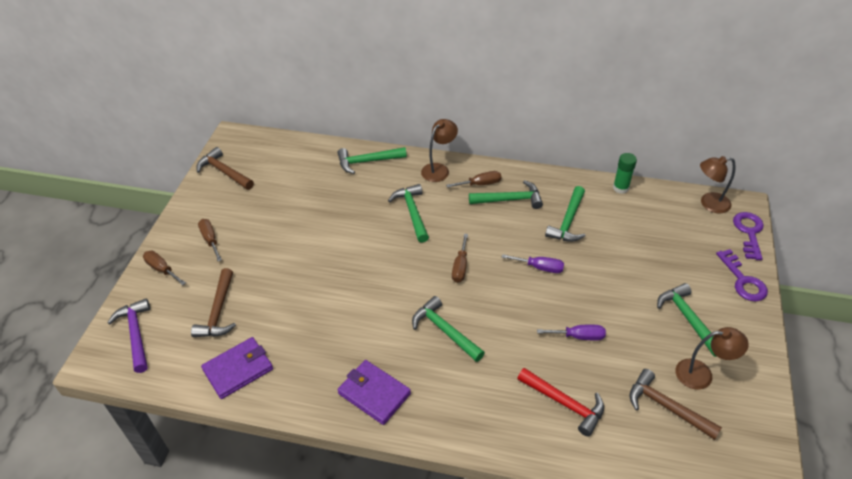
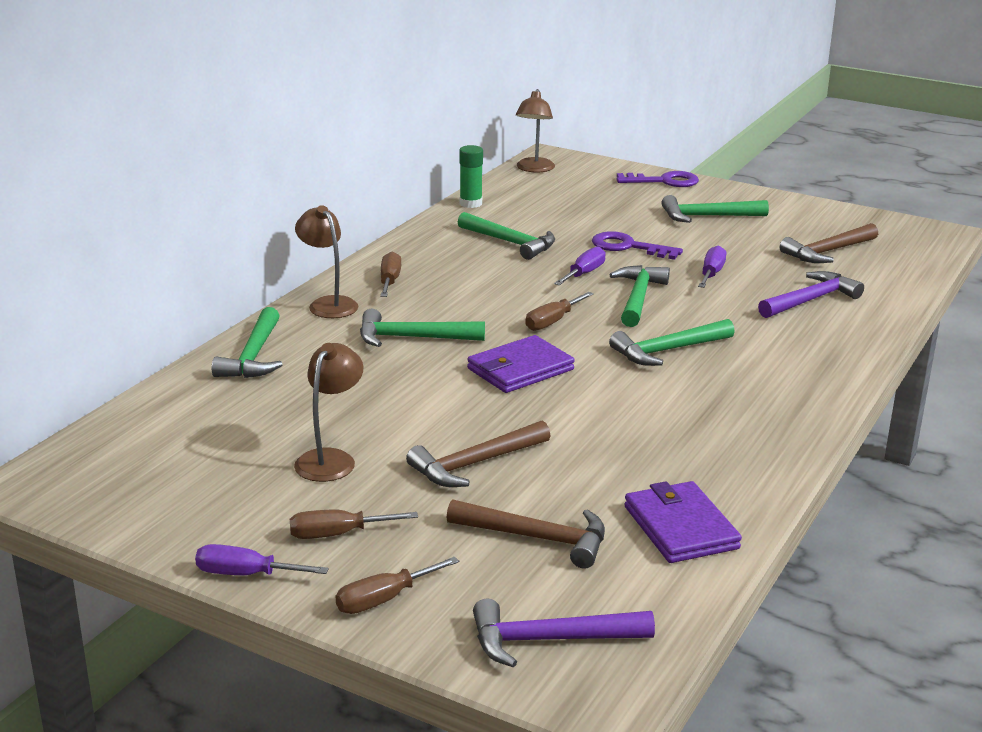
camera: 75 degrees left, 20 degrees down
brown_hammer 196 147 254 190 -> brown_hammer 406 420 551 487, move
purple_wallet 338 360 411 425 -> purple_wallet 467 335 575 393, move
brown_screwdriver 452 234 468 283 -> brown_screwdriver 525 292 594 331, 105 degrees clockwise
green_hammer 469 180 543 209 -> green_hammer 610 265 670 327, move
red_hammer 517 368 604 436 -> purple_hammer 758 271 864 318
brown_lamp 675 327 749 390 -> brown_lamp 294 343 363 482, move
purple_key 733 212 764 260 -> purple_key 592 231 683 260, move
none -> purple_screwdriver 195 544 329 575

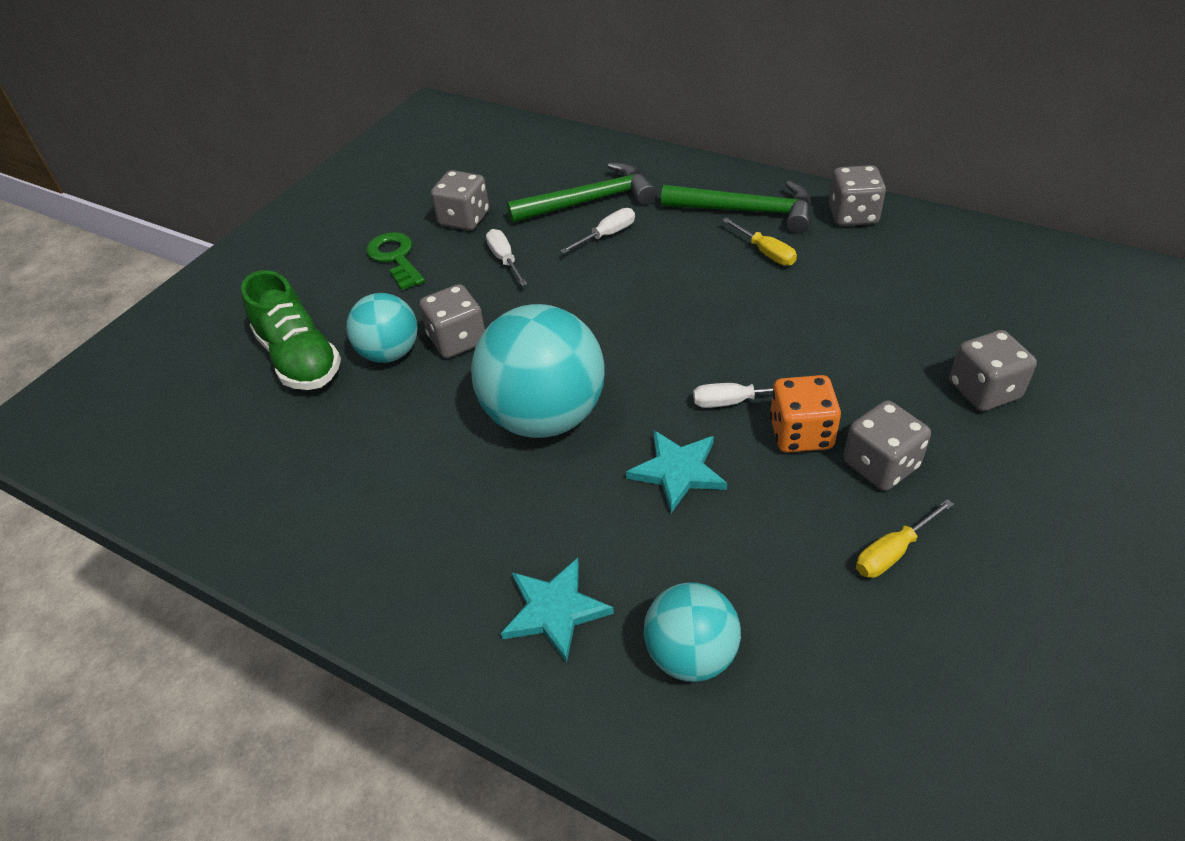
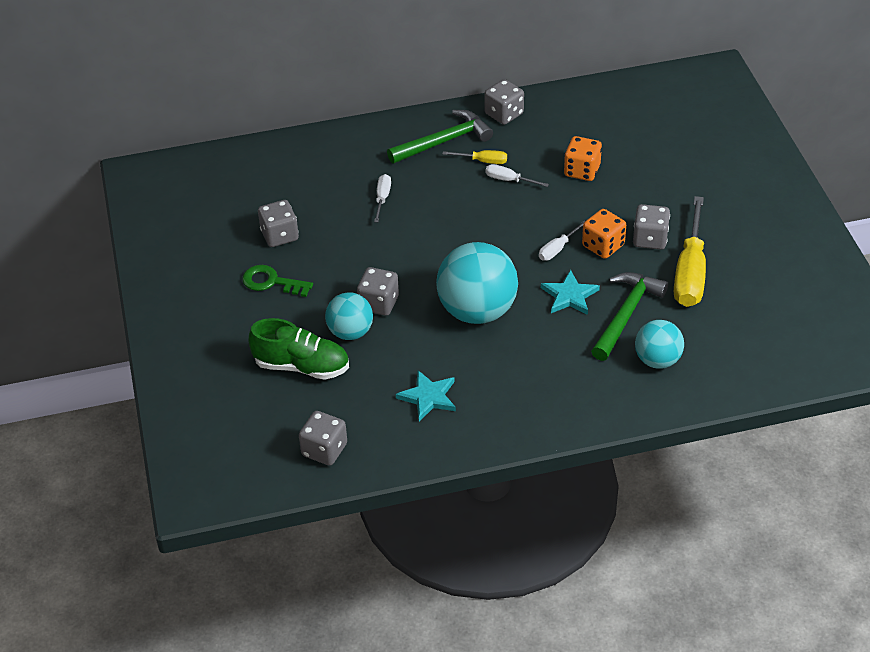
camera: 45 degrees left, 0 degrees up
white_screwdriver 486 229 527 286 -> white_screwdriver 486 164 549 187, move
turquoise_star 501 558 614 663 -> turquoise_star 396 370 456 421, move
green_hammer 507 163 657 223 -> green_hammer 591 272 668 361, move
yellow_screwdriver 856 499 954 578 -> yellow_screwdriver 674 196 706 307, x2.15
grey_dice 949 330 1037 411 -> grey_dice 299 411 347 465, move
none -> orange_dice 564 136 602 181

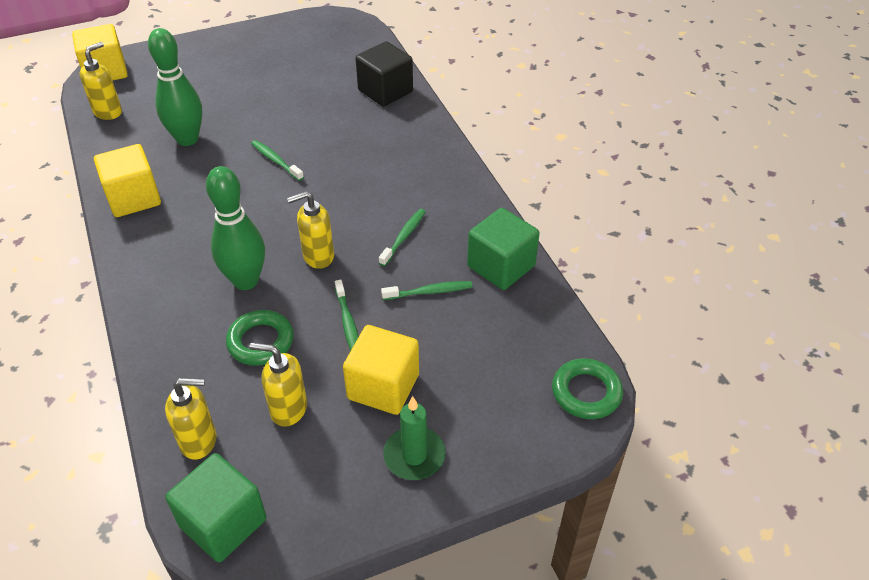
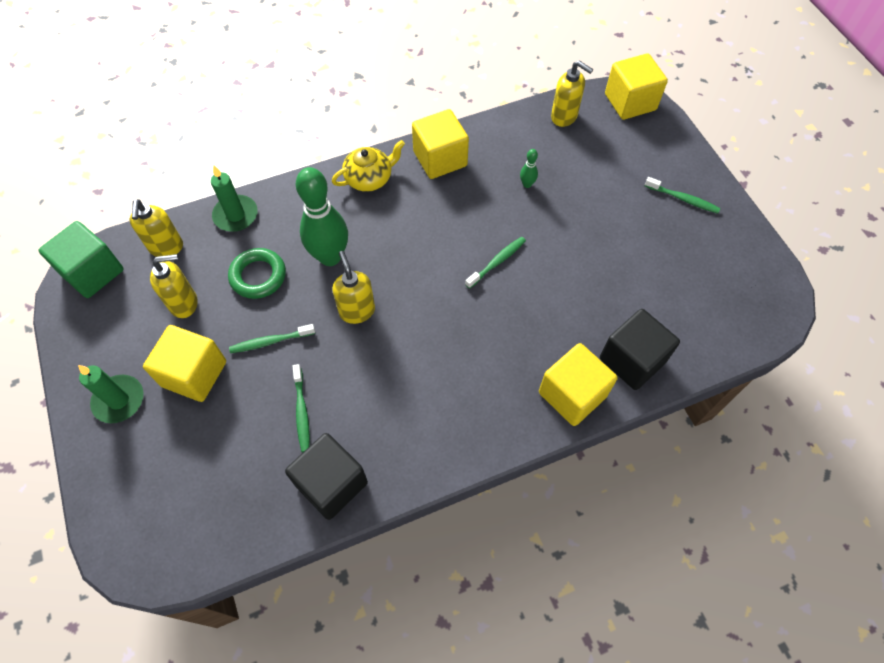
camera: 90 degrees right, 15 degrees up
green_bowling_pin 148 28 202 146 -> green_bowling_pin 520 149 538 188, x0.41
yellow_soap_dispenser 250 343 307 427 -> yellow_soap_dispenser 150 254 198 318, 60 degrees clockwise
green_toothbrush 379 209 426 266 -> green_toothbrush 645 177 720 214, move
green_cube 467 208 540 290 -> black_cube 285 433 368 520
green_ring 552 358 623 419 -> none
none -> green_candle 211 165 258 232
none -> yellow_teapot 332 140 405 192
none -> yellow_cube 539 343 618 426

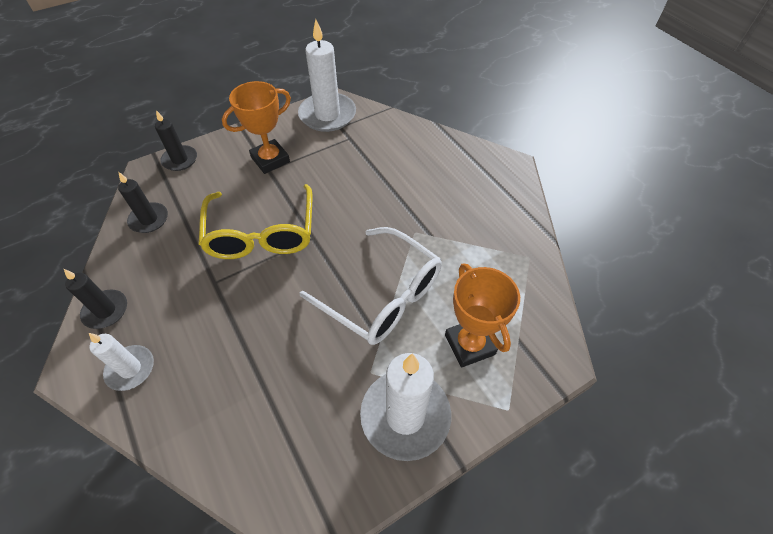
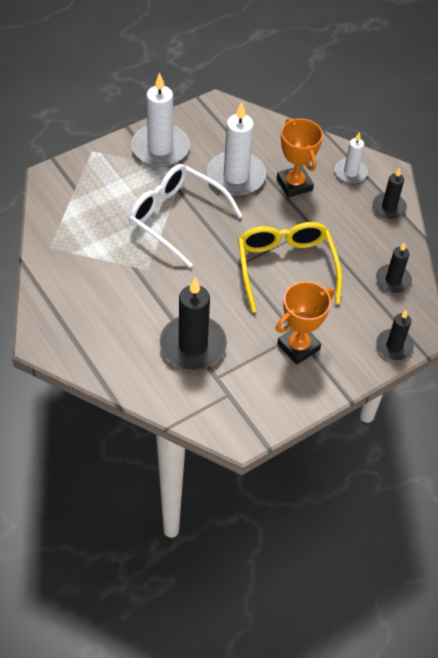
camera: 175 degrees right, 0 degrees up
white_candle 298 19 356 132 -> white_candle 207 102 266 196, move
orange_trophy 445 263 520 368 -> orange_trophy 277 118 323 198, move
none -> black_candle 160 278 227 370

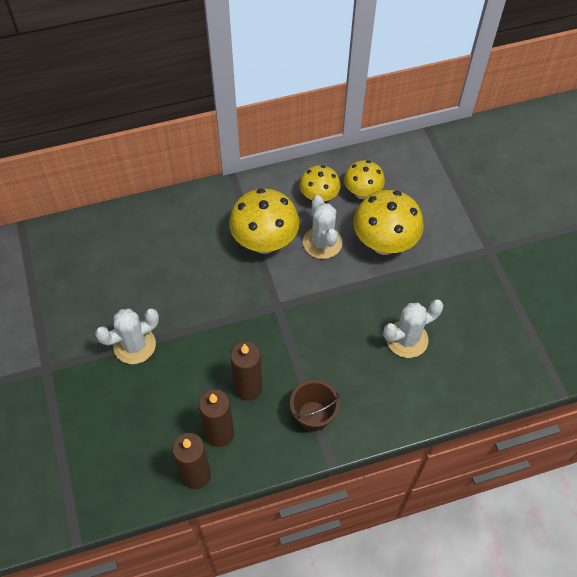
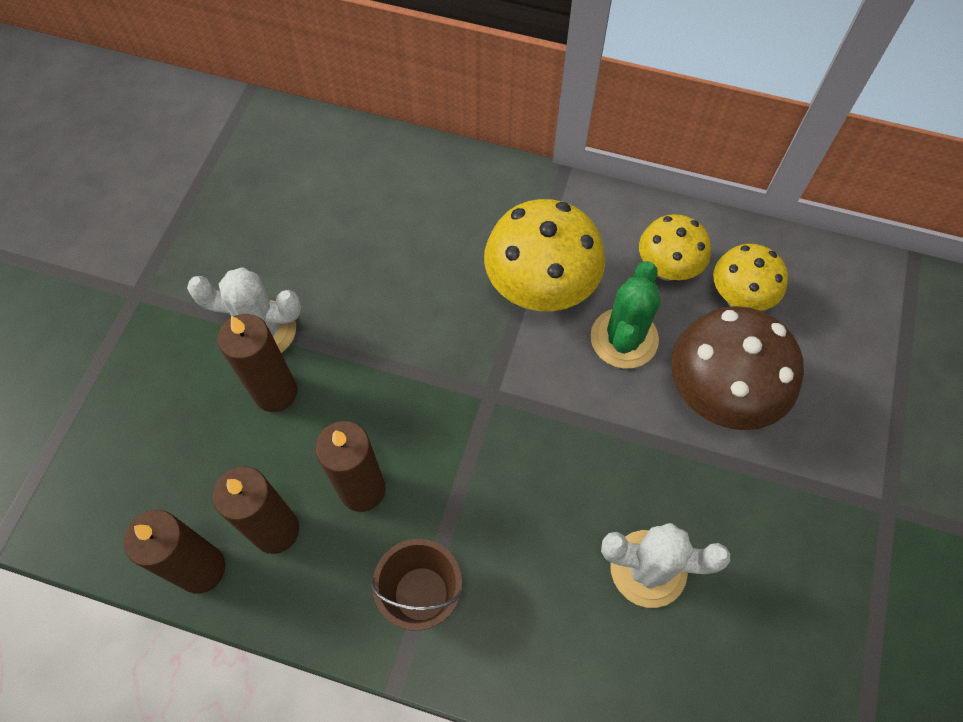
camera: 35 degrees right, 5 degrees up
white_cactus 303 195 342 259 -> green_cactus 591 261 660 369
yellow_mushroom 353 190 424 255 -> brown_mushroom 671 306 804 430
none -> brown_candle 217 314 297 412

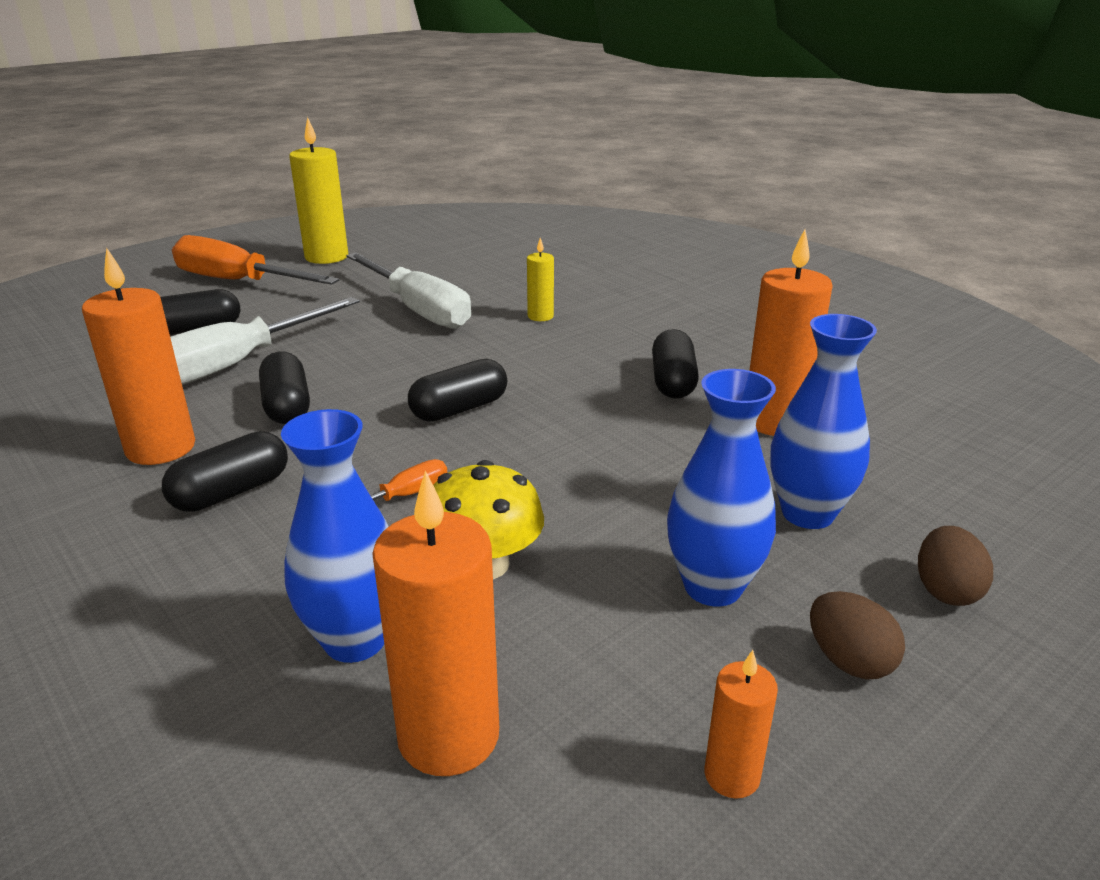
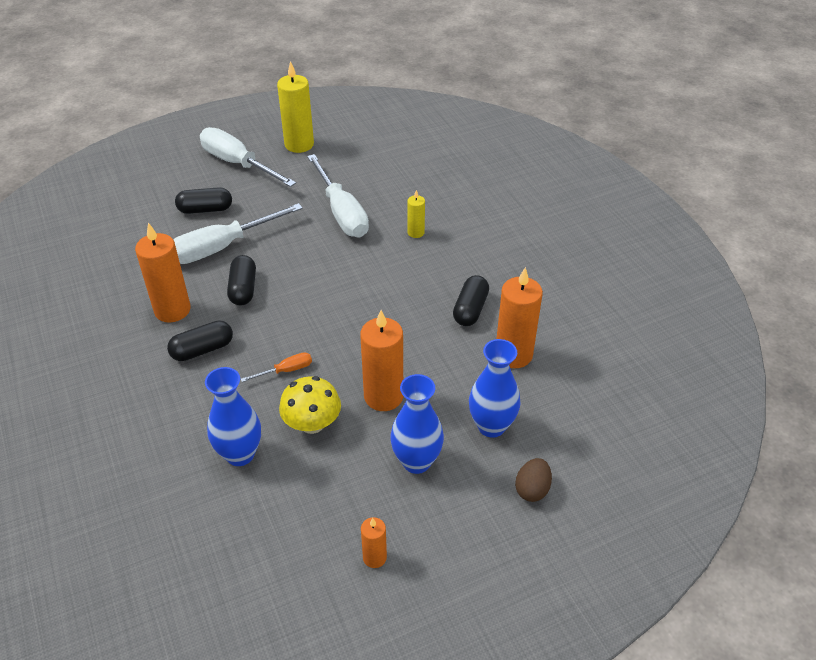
camera: 15 degrees right, 15 degrees up
orange_screwdriver 172 235 339 285 -> white_screwdriver 200 127 296 187
orange_candle 372 471 499 776 -> orange_candle 360 310 403 411, move
black_capsule 408 359 507 422 -> none
brown_egg 810 591 905 680 -> none

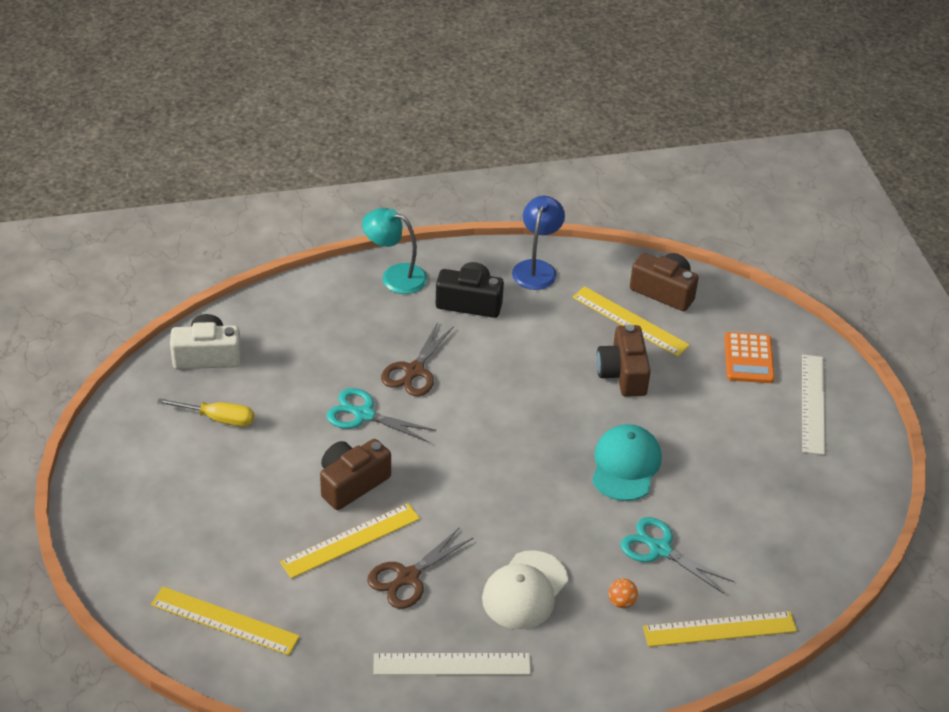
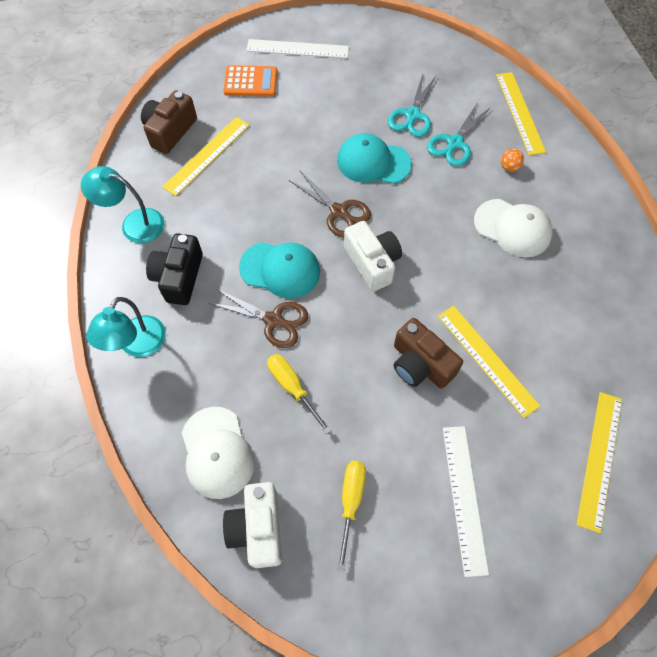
camera: 90 degrees left, 20 degrees up
turquoise_scissors 326 388 436 442 -> turquoise_scissors 388 74 437 137, move
brown_scissors 367 527 474 609 -> brown_scissors 289 170 371 238, move
white_ruler 373 653 531 675 -> white_ruler 443 426 489 577, move
blue_lamp 512 196 565 290 -> turquoise_lamp 81 166 164 243
brown_camera 596 324 651 397 -> none
none -> white_cap 182 407 255 499
none -> turquoise_cap 239 242 320 298
none -> yellow_screwdriver 267 354 332 434
none -> white_camera 344 221 402 291

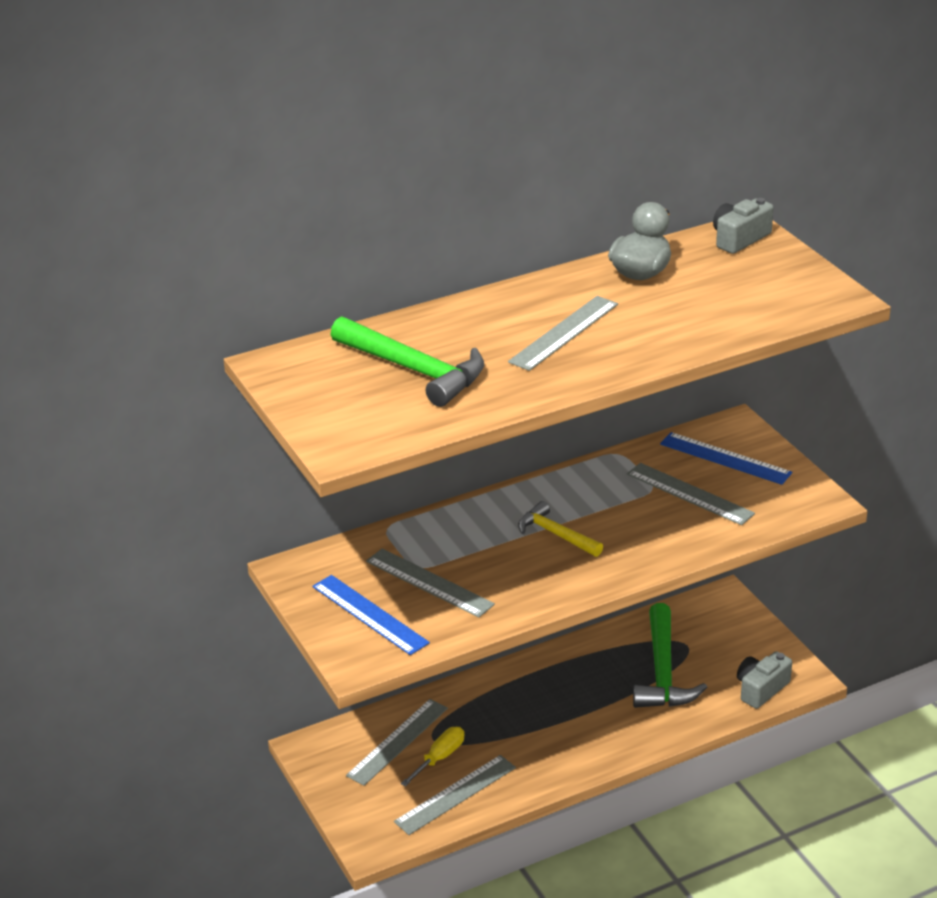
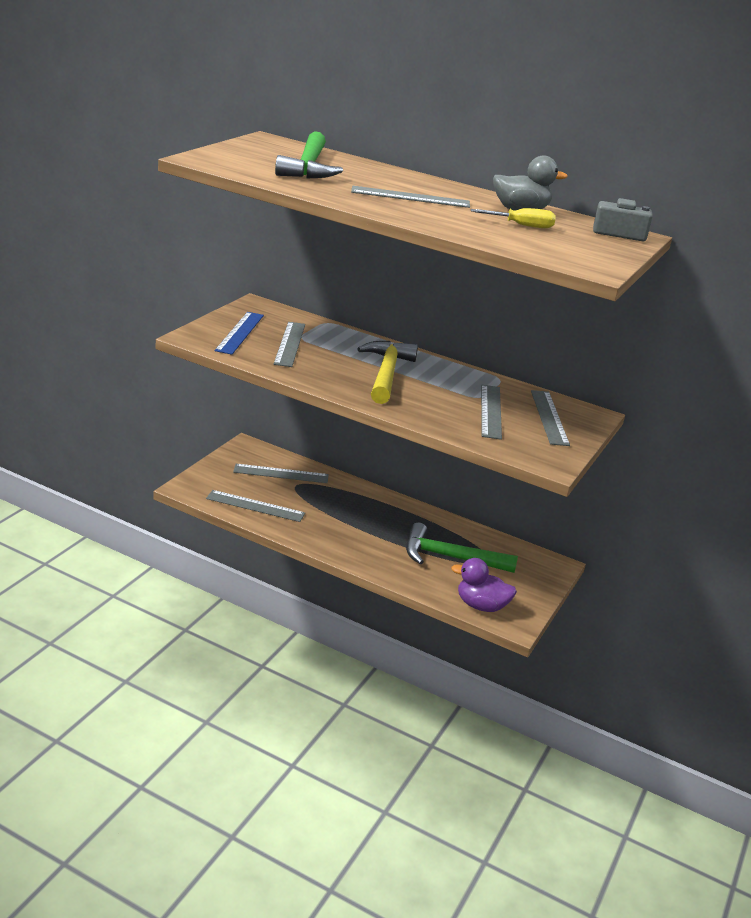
camera: 50 degrees right, 5 degrees down
yellow_screwdriver 401 727 464 787 -> yellow_screwdriver 471 208 555 228, move
yellow_hammer 518 501 603 557 -> yellow_hammer 357 341 418 404, x1.66
green_hammer 633 603 707 708 -> green_hammer 406 523 518 573, 45 degrees clockwise
blue_ruler 660 432 792 485 -> grey_ruler 531 390 570 446
grey_camera 737 651 792 709 -> purple_duck 451 558 517 612

